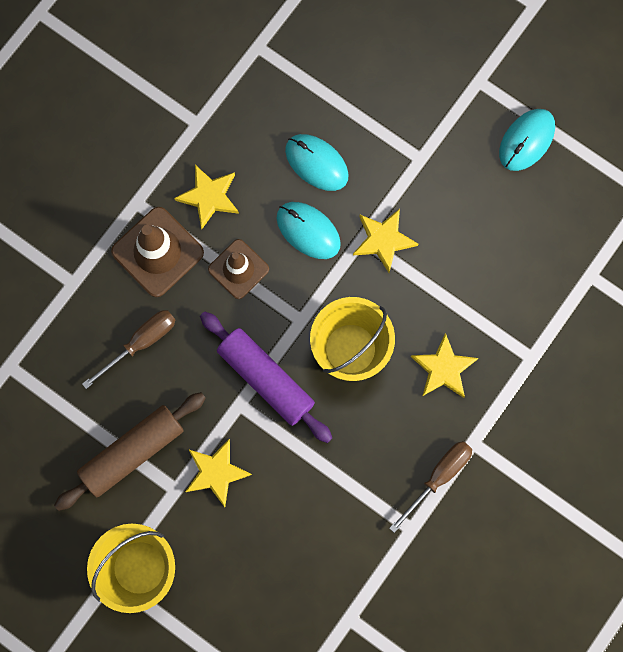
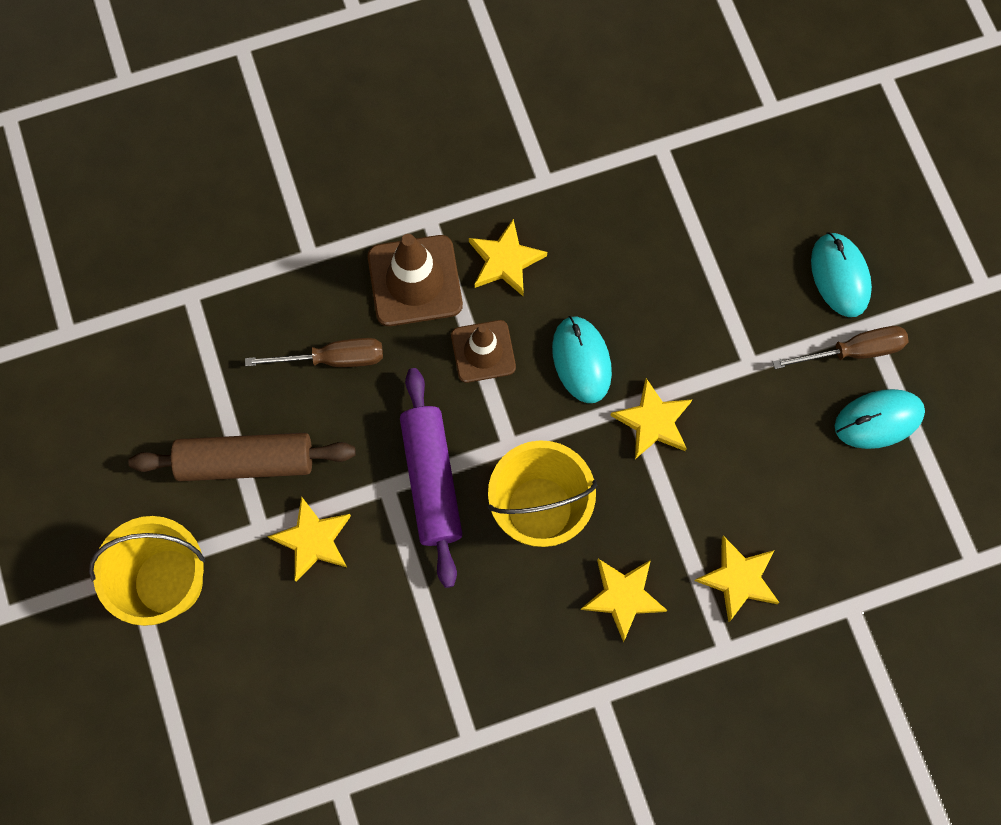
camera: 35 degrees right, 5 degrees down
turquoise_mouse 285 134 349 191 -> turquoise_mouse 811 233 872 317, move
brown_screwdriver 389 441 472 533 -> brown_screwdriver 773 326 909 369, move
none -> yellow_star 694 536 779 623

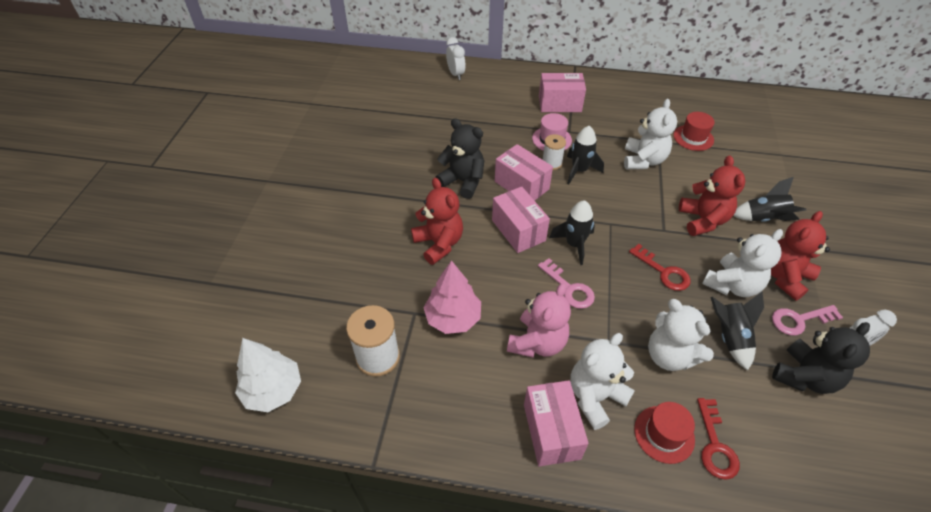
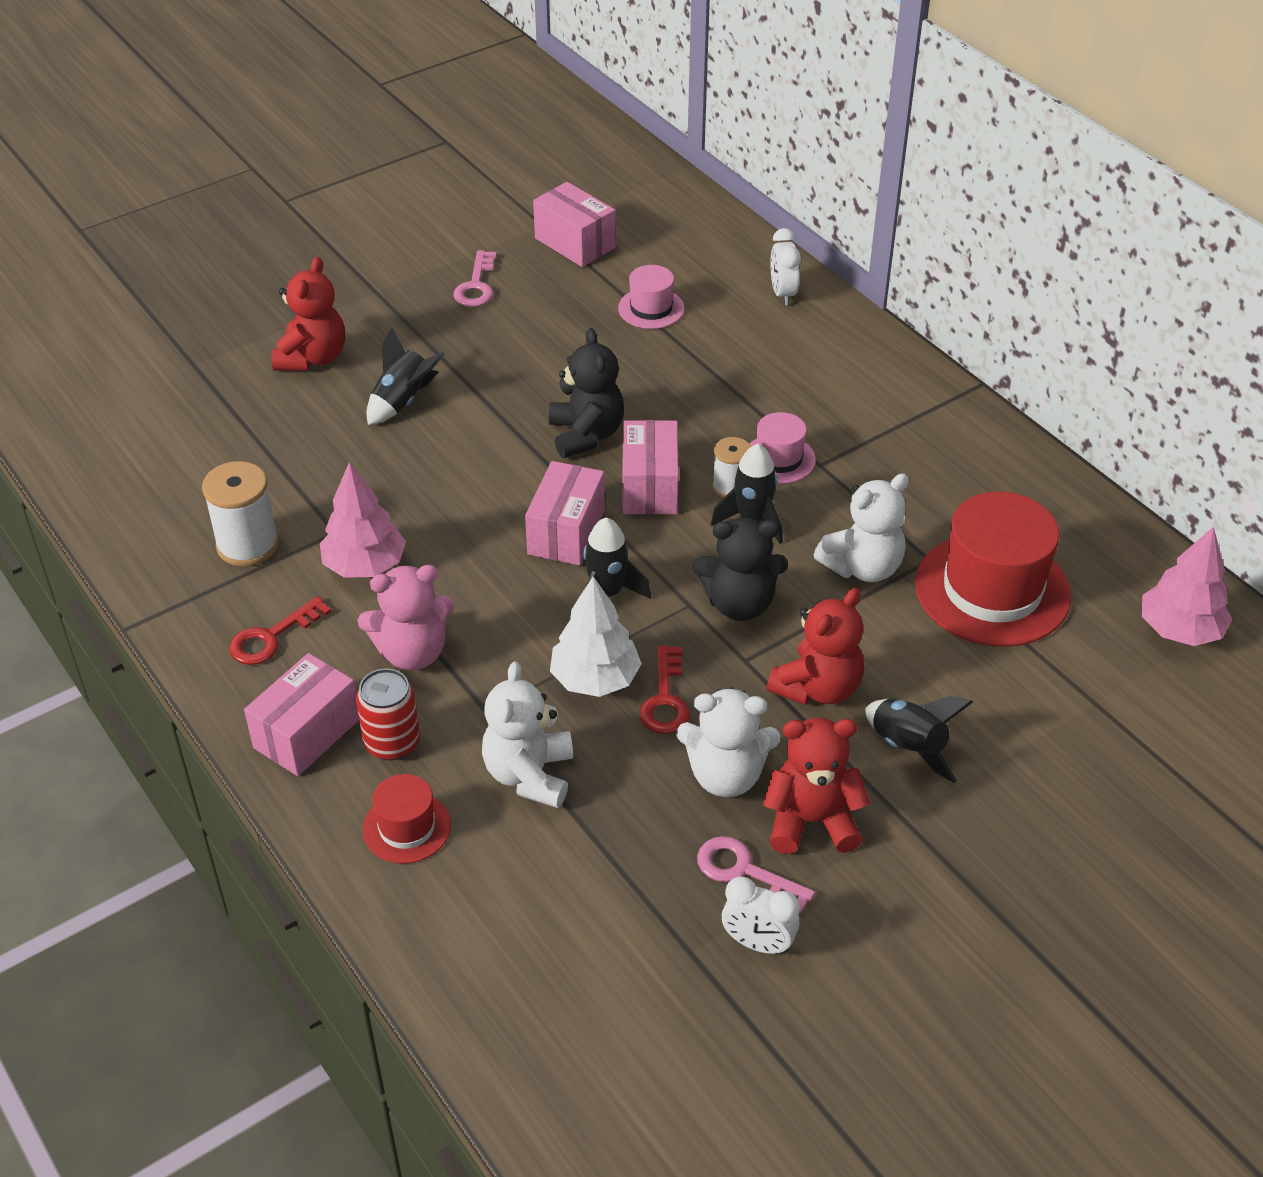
camera: 45 degrees right, 5 degrees down
white_tree 235 338 301 412 -> white_tree 550 576 642 697, move
red_teddy_bear 411 178 463 265 -> red_teddy_bear 271 257 345 371, move
white_clock 446 37 466 80 -> white_clock 770 228 801 305, 150 degrees clockwise
pink_key 538 258 595 309 -> pink_key 453 250 497 307, move
pink_box 539 73 586 112 -> pink_box 533 182 616 267, move
white_teddy_bear 570 333 635 430 -> red_can 356 668 420 761
red_hat 673 112 715 151 -> red_hat 915 491 1071 647, x1.98
red_key 697 398 740 480 -> red_key 229 596 332 665, move
black_rocket 710 292 764 370 -> black_rocket 367 327 445 425, move
black_teddy_bear 772 322 870 394 -> black_teddy_bear 693 518 788 621, move
none -> pink_hat 618 265 685 329
none -> pink_tree 1142 527 1232 646

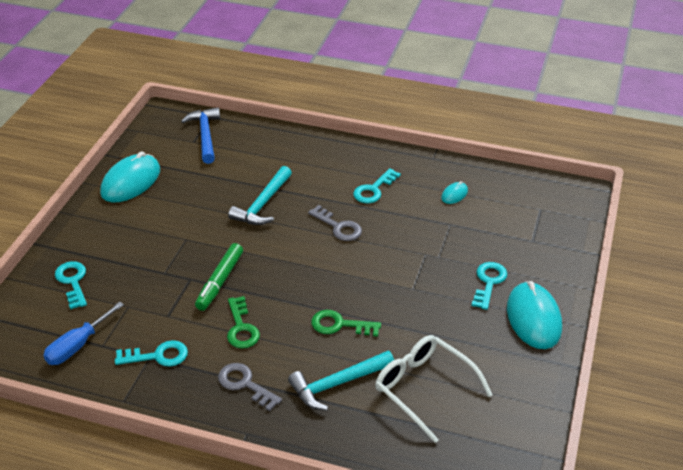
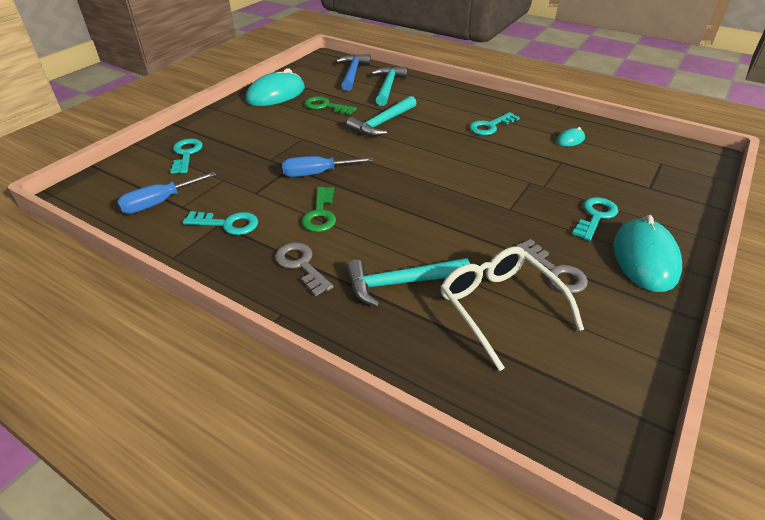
camera: 15 degrees right, 0 degrees up
green_marker 195 243 243 311 -> blue_screwdriver 282 156 374 177
grey_key 308 205 362 241 -> grey_key 516 239 588 293, move
green_key 311 310 381 337 -> green_key 304 96 357 115, move
none -> turquoise_hammer 371 66 408 106

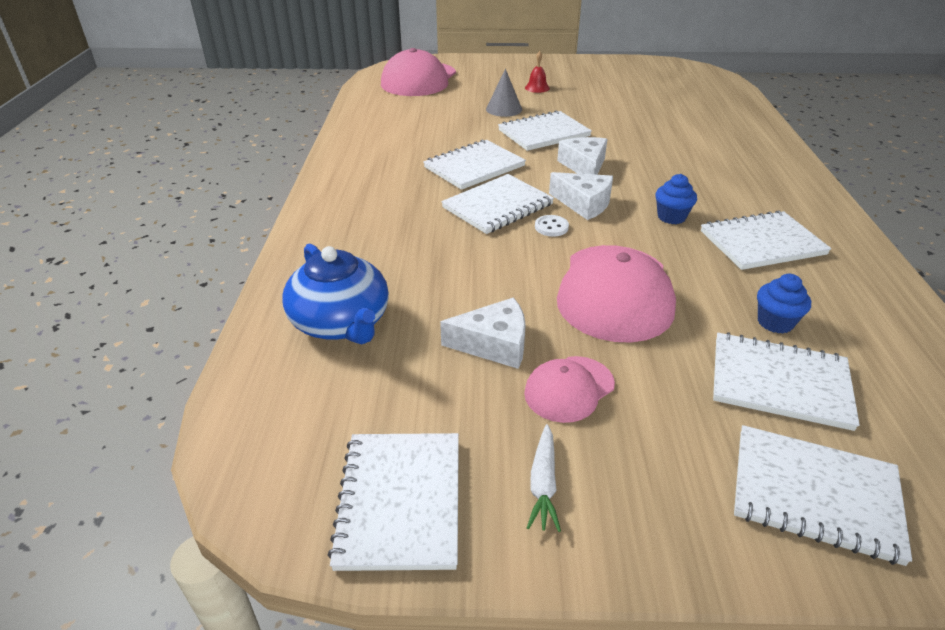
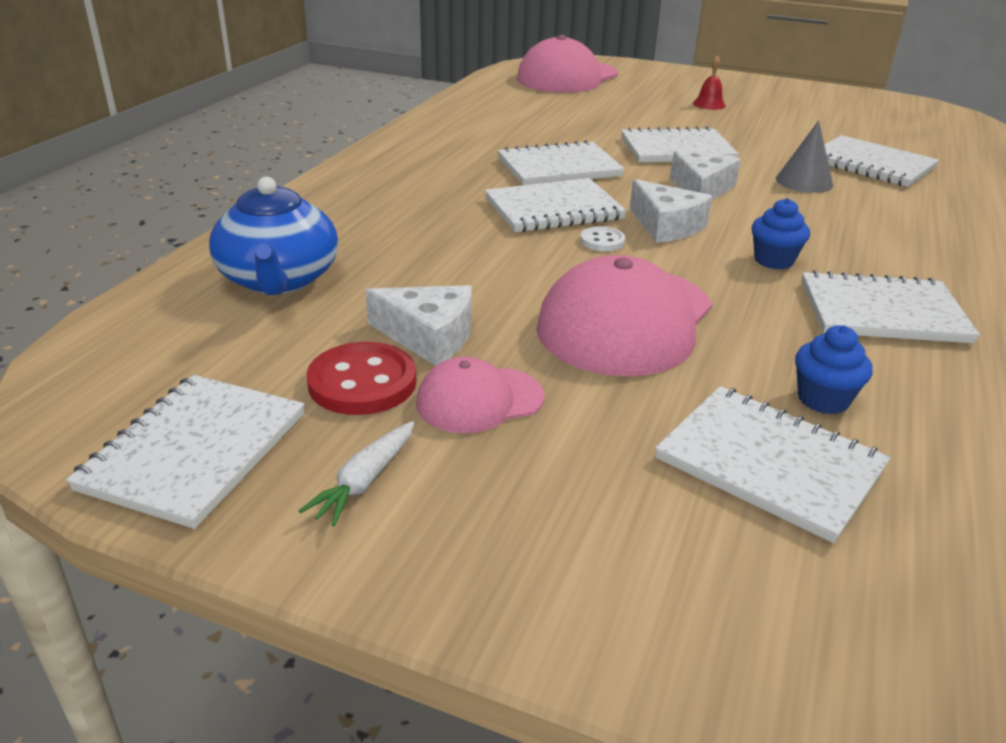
camera: 20 degrees right, 5 degrees down
grey_cone 486 69 522 117 -> grey_cone 776 121 833 193, move
white_notebook 734 425 912 566 -> white_notebook 824 135 939 187, move
none -> red_button 307 342 417 415

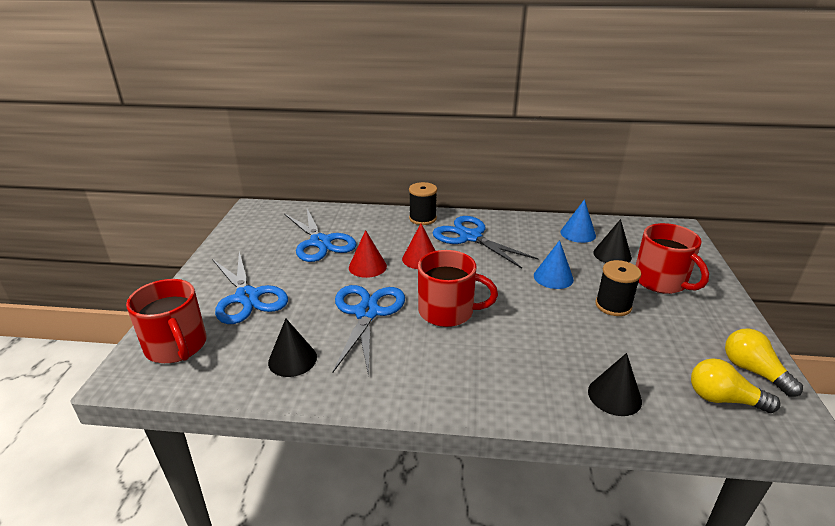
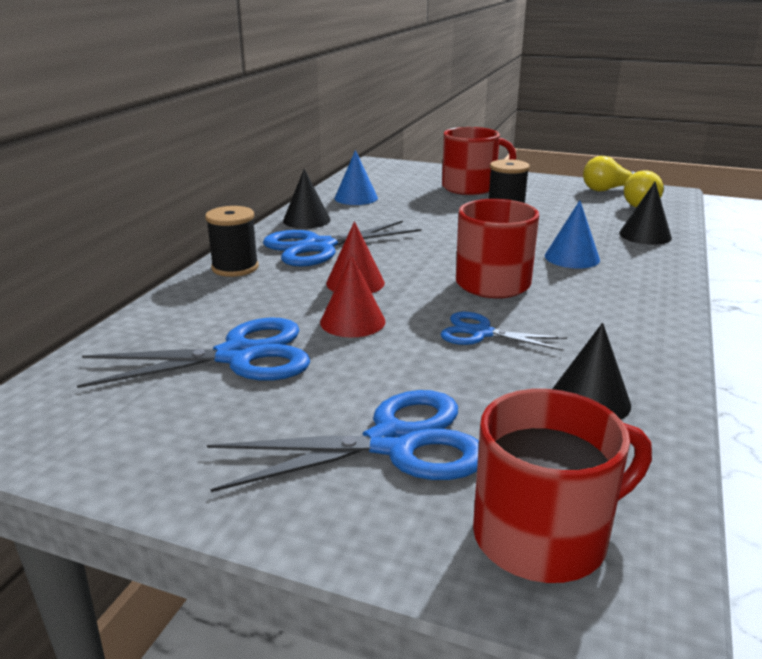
camera: 75 degrees left, 5 degrees down
blue_scissors 333 285 405 377 -> blue_scissors 440 312 567 351, x0.59
blue_cone 534 240 574 289 -> blue_cone 545 200 600 268, move
black_cone 593 219 632 263 -> black_cone 283 169 330 229, move

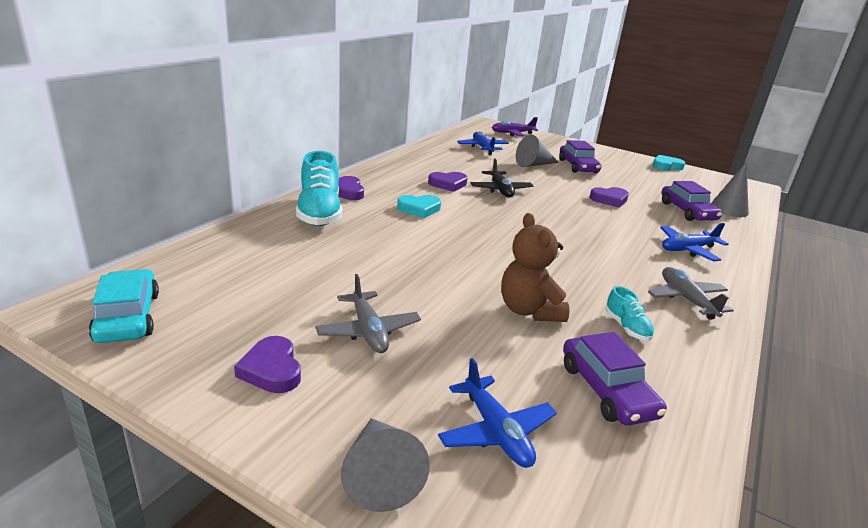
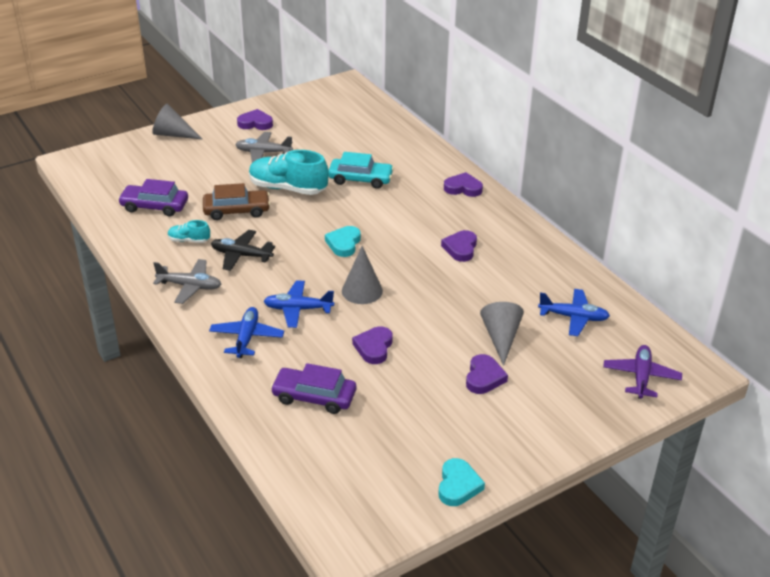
camera: 120 degrees right, 10 degrees up
turquoise_car 89 269 159 343 -> turquoise_car 328 152 394 189, move
turquoise_shoe 296 151 342 226 -> turquoise_shoe 249 150 329 195, move
turquoise_heart 397 195 441 218 -> turquoise_heart 325 226 361 257, move
blue_plane 438 358 557 468 -> blue_plane 264 280 334 328, move
black_plane 471 158 533 198 -> black_plane 211 230 275 271, move
brown_teddy_bear 501 213 569 322 -> brown_car 203 183 270 220
purple_car 559 140 601 173 -> purple_heart 466 354 508 394
grey_cone 711 162 749 217 -> grey_cone 342 246 383 304, move

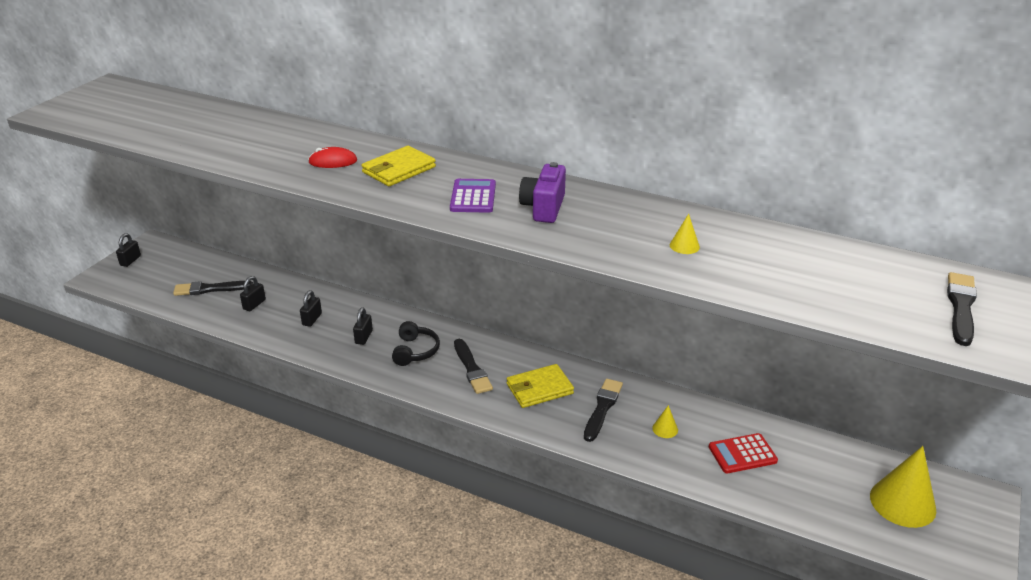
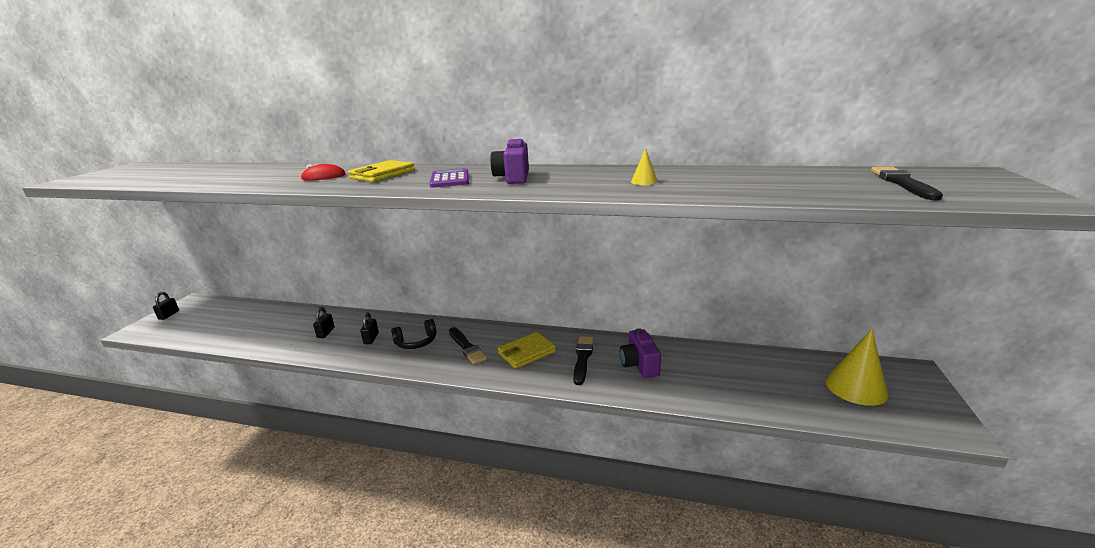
camera: 10 degrees left, 10 degrees down
black_brush 173 281 253 296 -> none
black_padlock 240 276 266 311 -> none
black_headphones 392 321 440 366 -> black_headphones 391 319 436 349, 75 degrees clockwise
yellow_cone 652 405 678 438 -> purple_camera 620 328 661 378
red_calculator 709 433 778 473 -> none

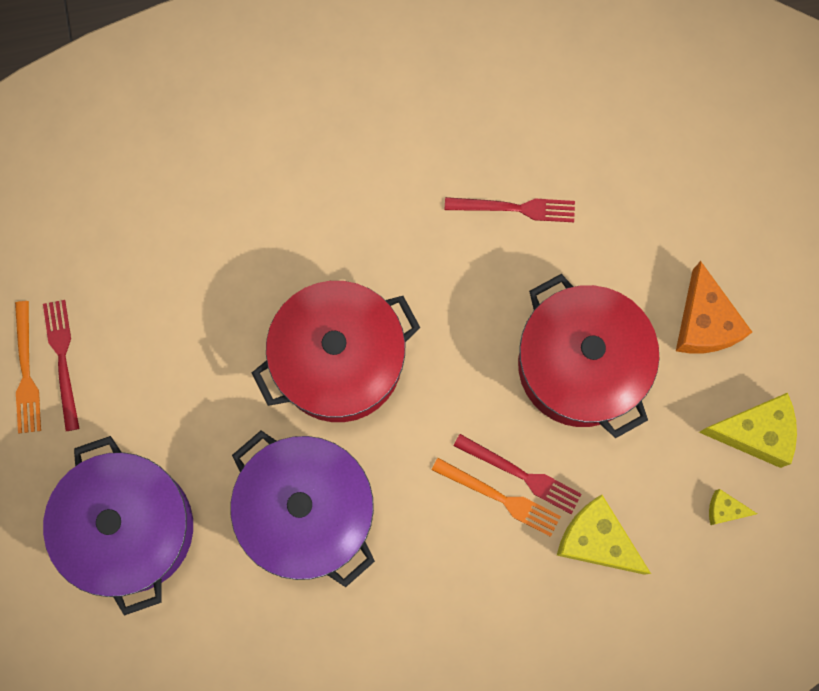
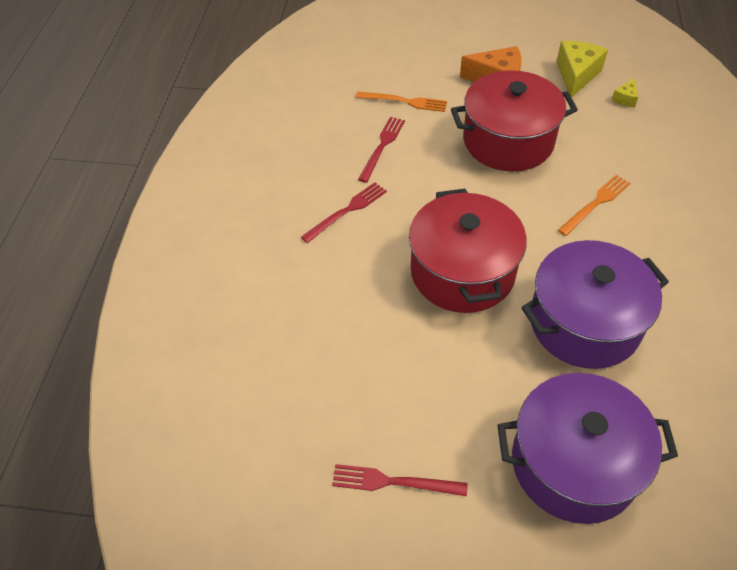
camera: 70 degrees left, 25 degrees down
orange_fork 15 301 41 433 -> orange_fork 356 92 447 112, move
red_fork 454 434 582 514 -> red_fork 301 182 387 243, move
yellow_cheese 557 495 651 575 -> none

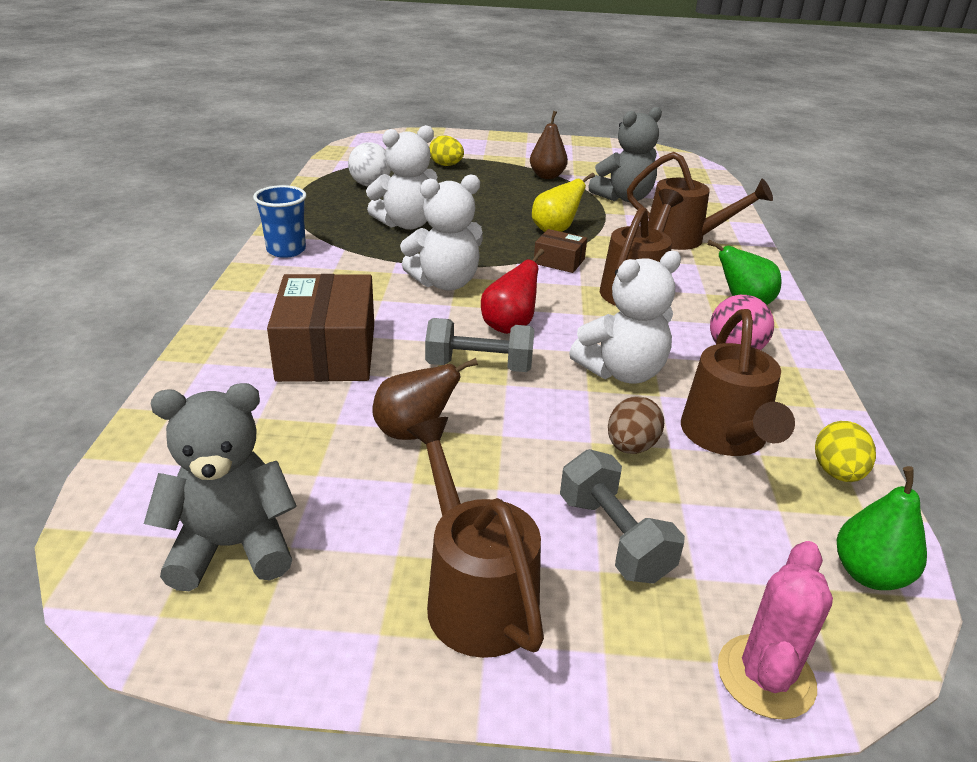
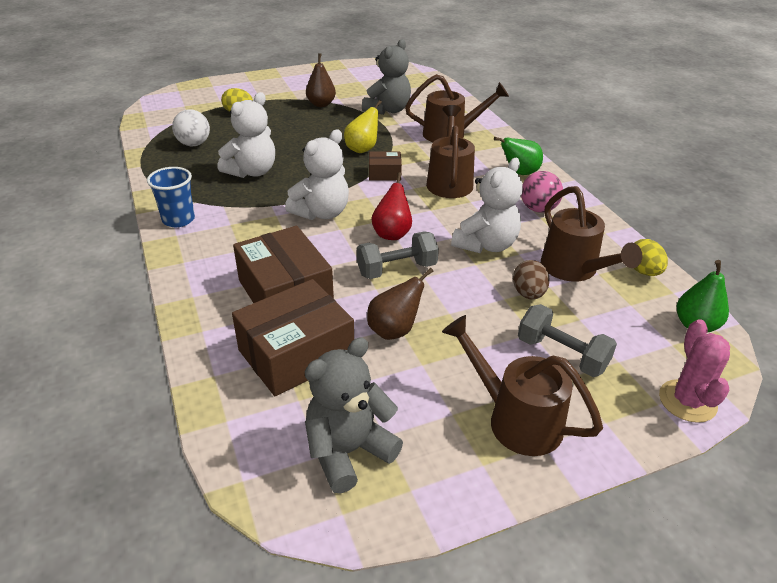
camera: 25 degrees left, 5 degrees up
none -> brown_box 232 279 354 396

